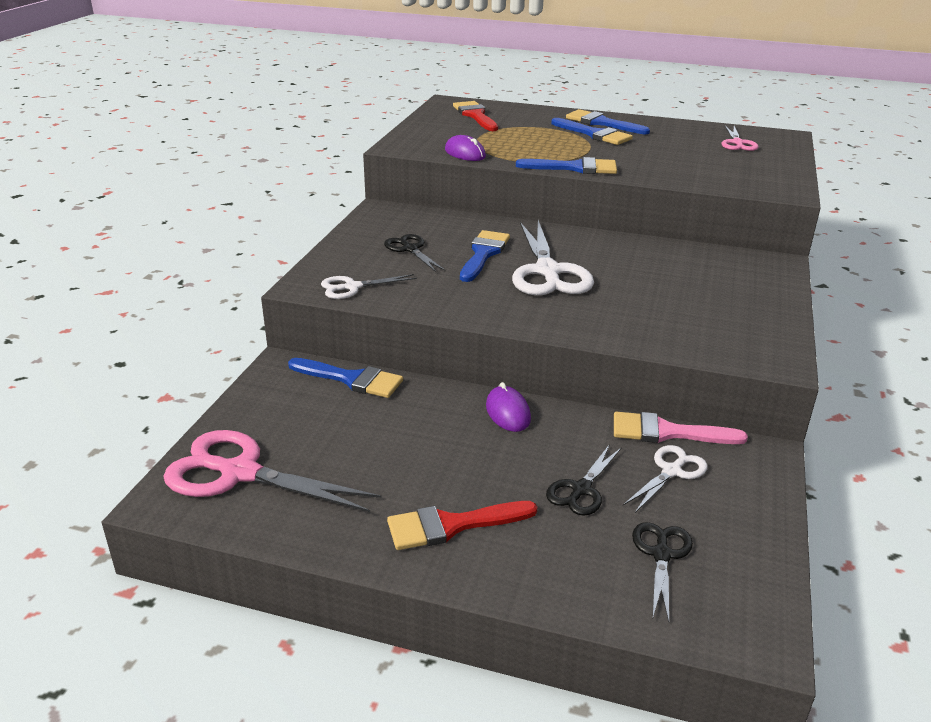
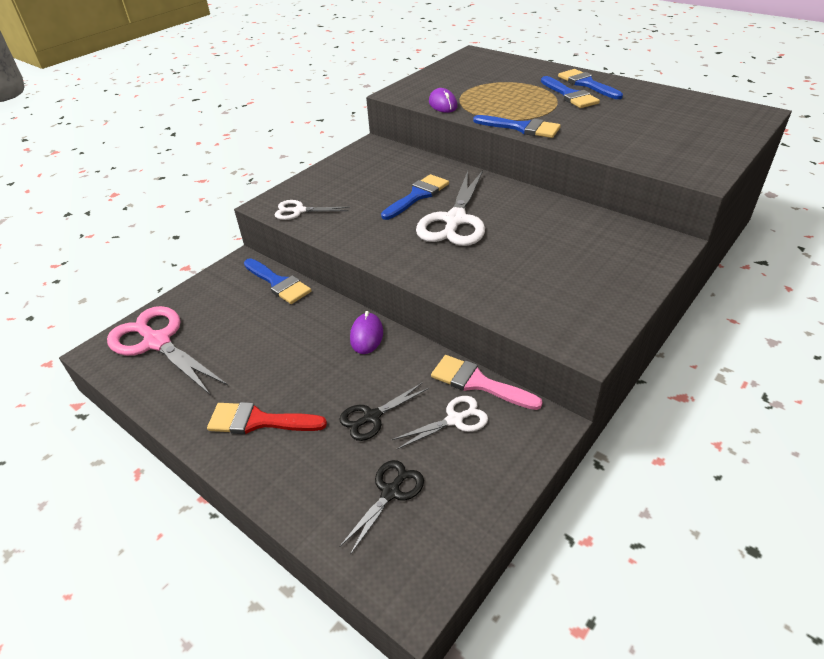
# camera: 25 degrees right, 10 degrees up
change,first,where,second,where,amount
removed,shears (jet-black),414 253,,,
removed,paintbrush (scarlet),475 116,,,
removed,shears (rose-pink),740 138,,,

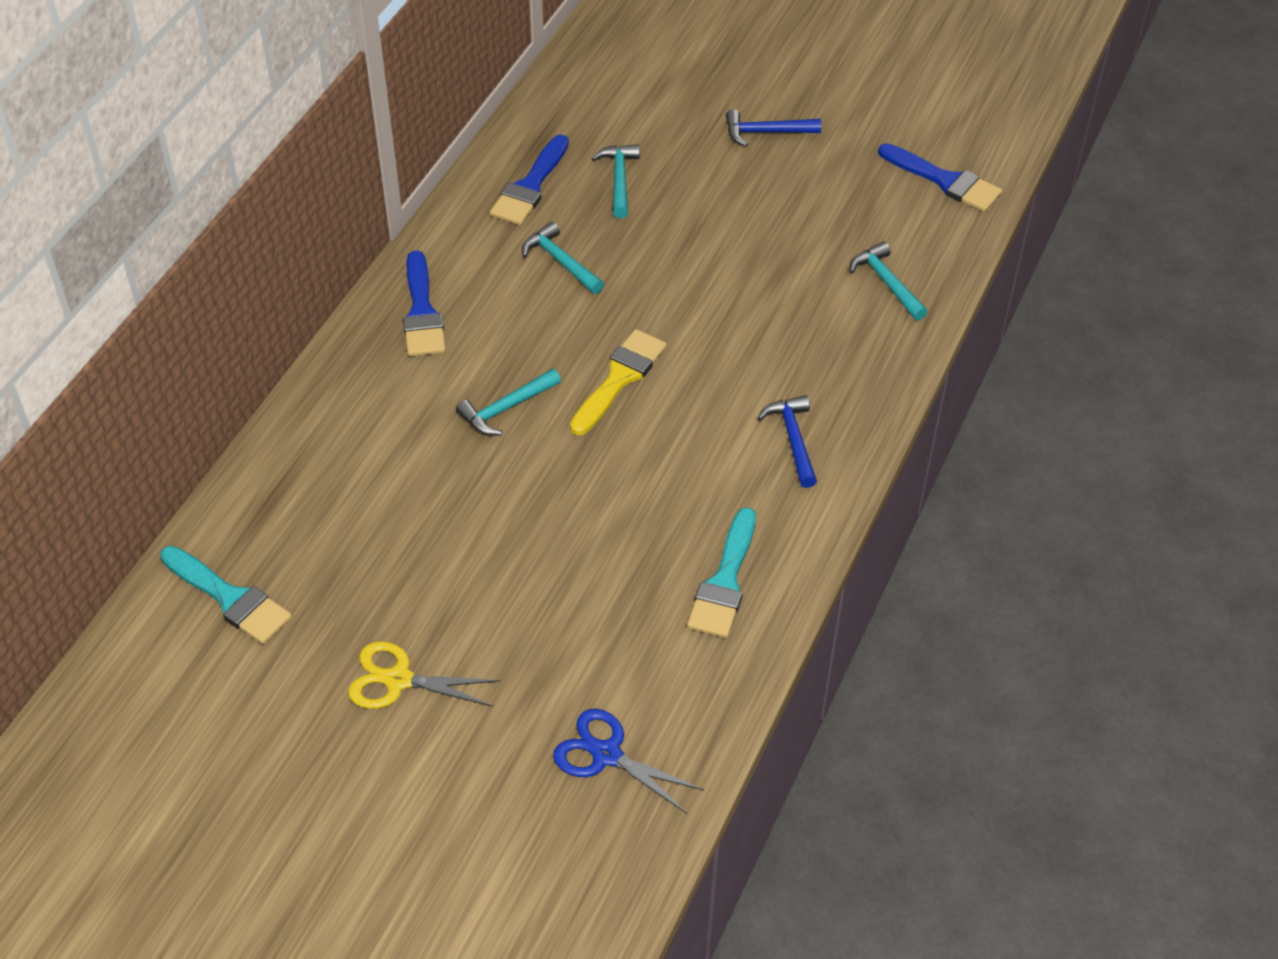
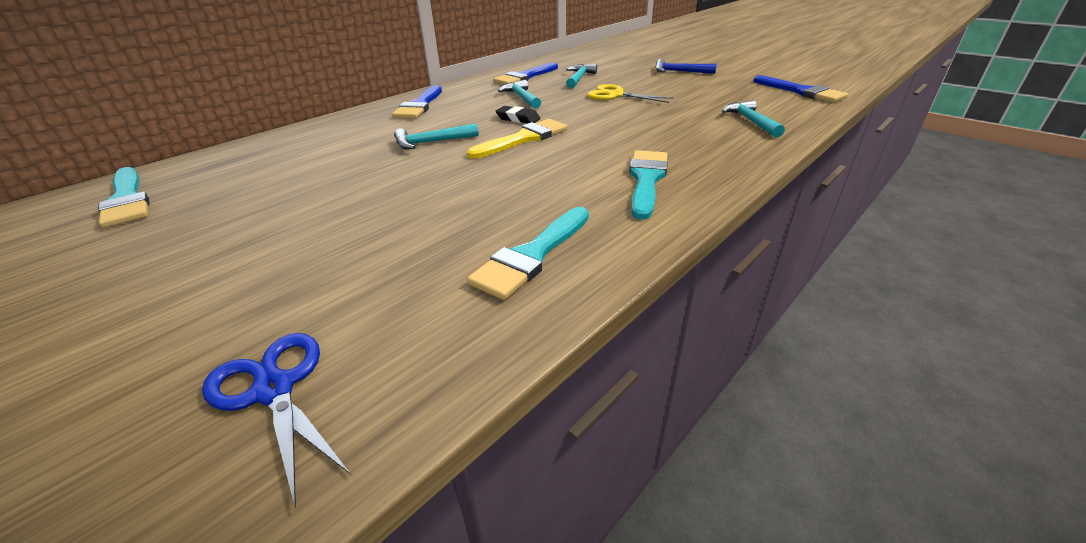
# camera: 20 degrees right, 15 degrees down
change,first,where,second,where,amount
added,,,pencil eraser (jet-black),517 115,
moved,shears (bright yellow),424 675,,630 93,
replaced,hammer (cobalt),787 441,paintbrush (turquoise),648 185,

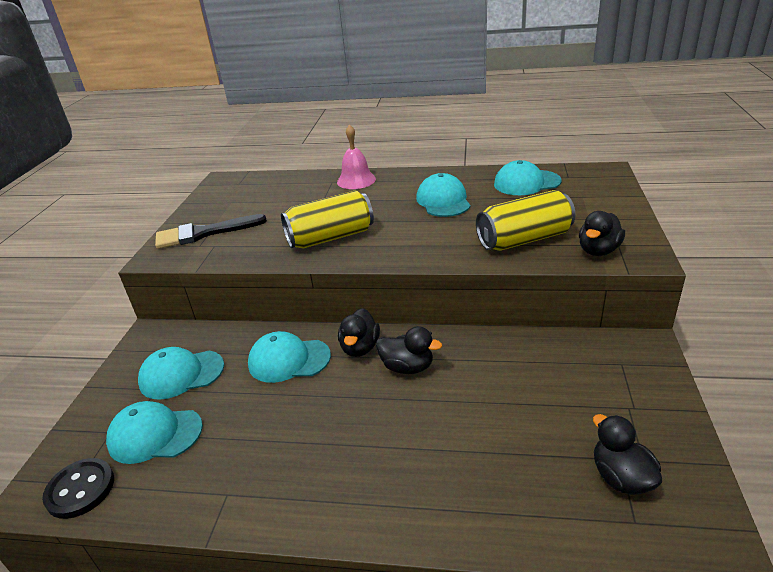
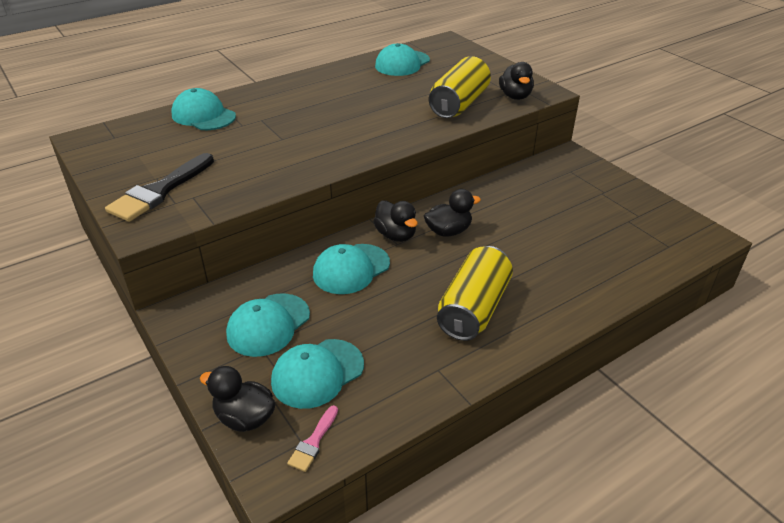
# camera: 45 degrees left, 5 degrees up
change,first,where,second,where,amount
removed,hand bell (rose-pink),356 156,,,
moved,tin (bright yellow),327 219,,475 293,
moved,peaked cap (turquoise),443 195,,204 109,
moved,rubber duck (jet-black),627 454,,237 399,
replaced,shirt button (jet-black),78 488,paintbrush (rose-pink),312 438,

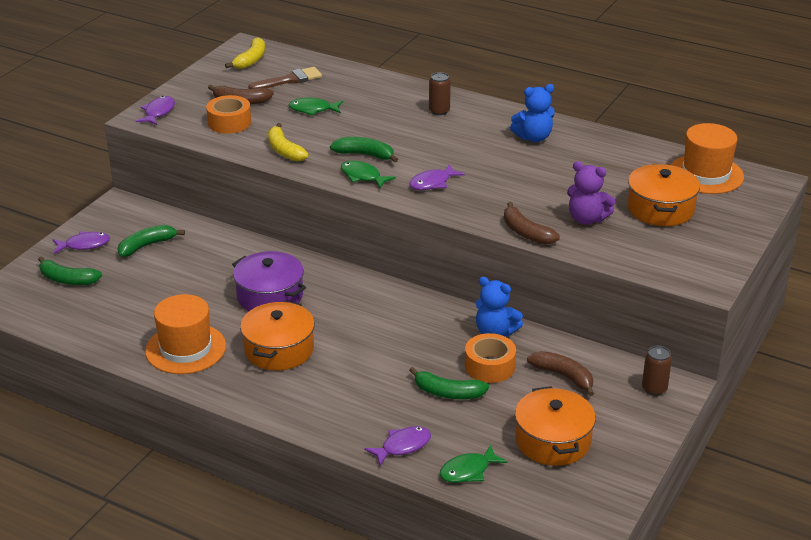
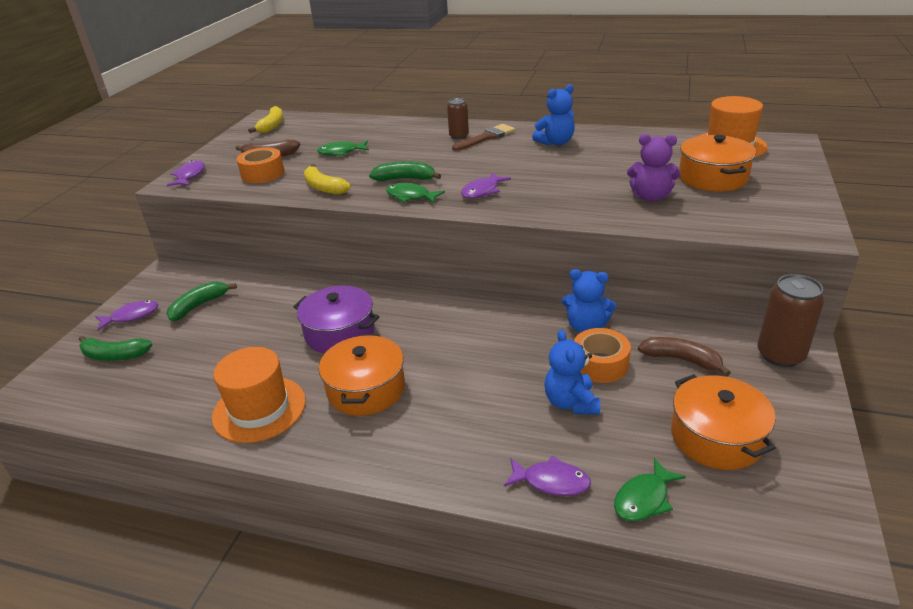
# camera: 10 degrees left, 0 degrees up
change,first,where,second,where,amount
removed,banana fruit (brown),532 223,,,
moved,paintbrush (brown),285 78,,483 137,
replaced,banana fruit (leaf-green),449 383,teddy (cobalt),572 372,
turned,fish (violet),397 446,,547 476,60 degrees clockwise
resized,tin (brown),657 371,,791 320,x1.66

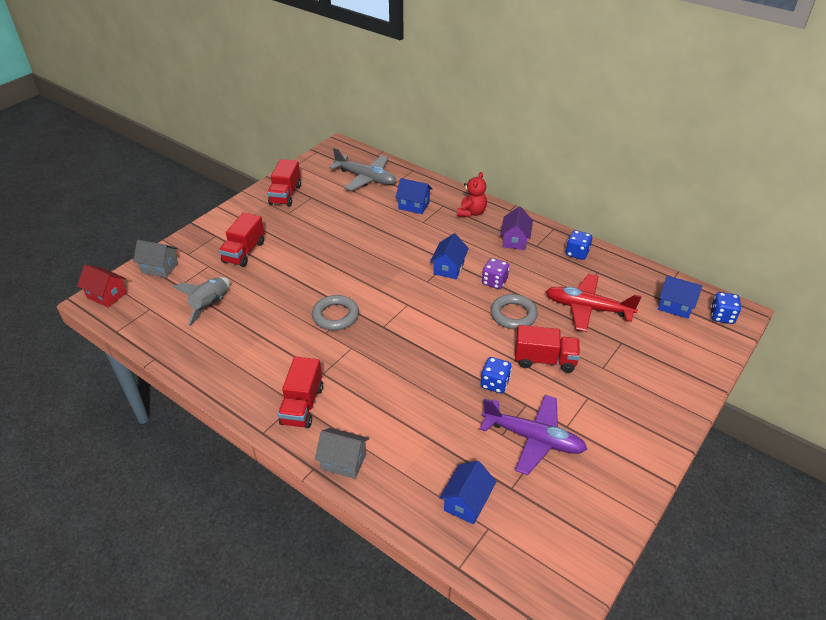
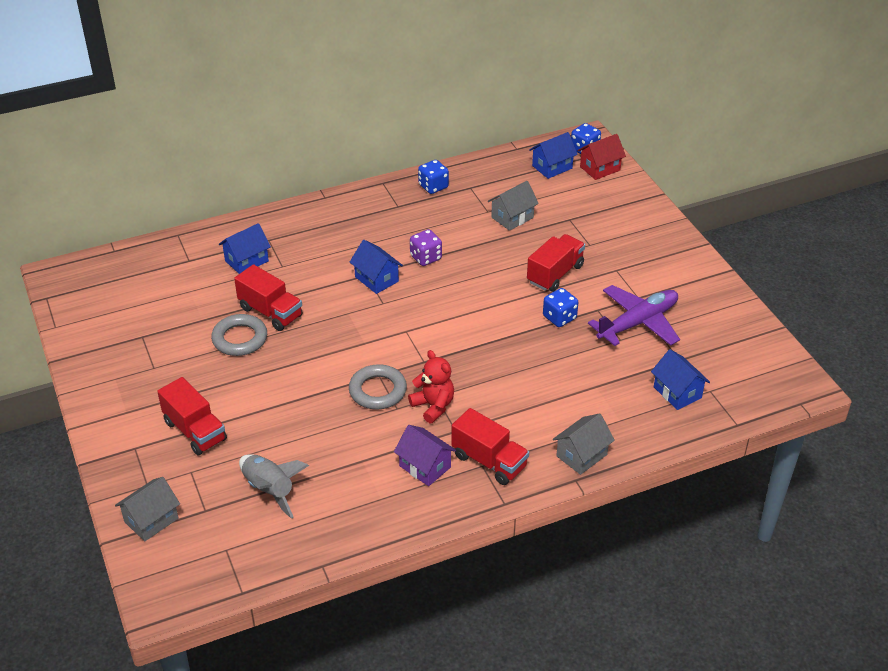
# camera: 60 degrees left, 0 degrees up
change,first,where,second,where,amount
removed,plane (gray),362 169,,,
moved,toy house (scarlet),102 286,,602 157,
moved,lorry (scarlet),284 183,,268 297,
moved,teddy (scarlet),472 194,,431 386,
moved,hoop (gray),514 312,,239 335,
moved,toy house (violet),516 228,,425 455,
replaced,plane (scarlet),593 303,toy house (gray),513 206,

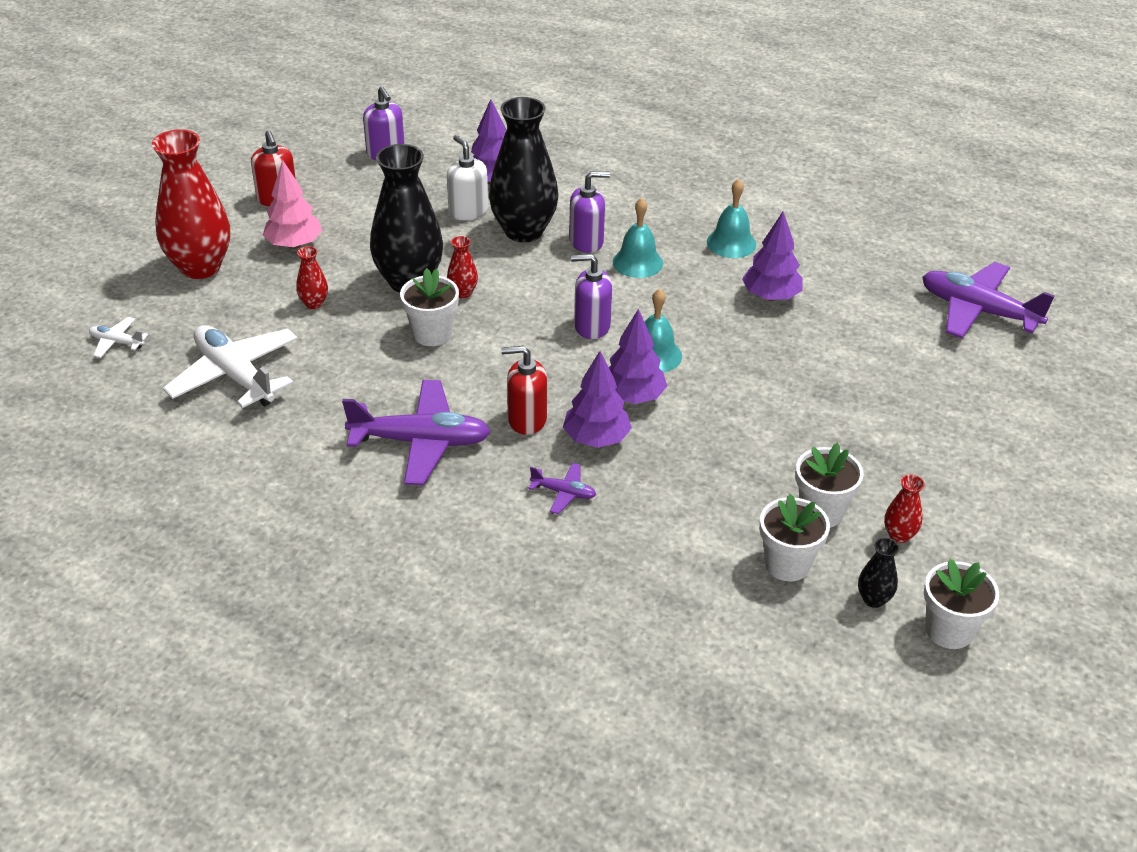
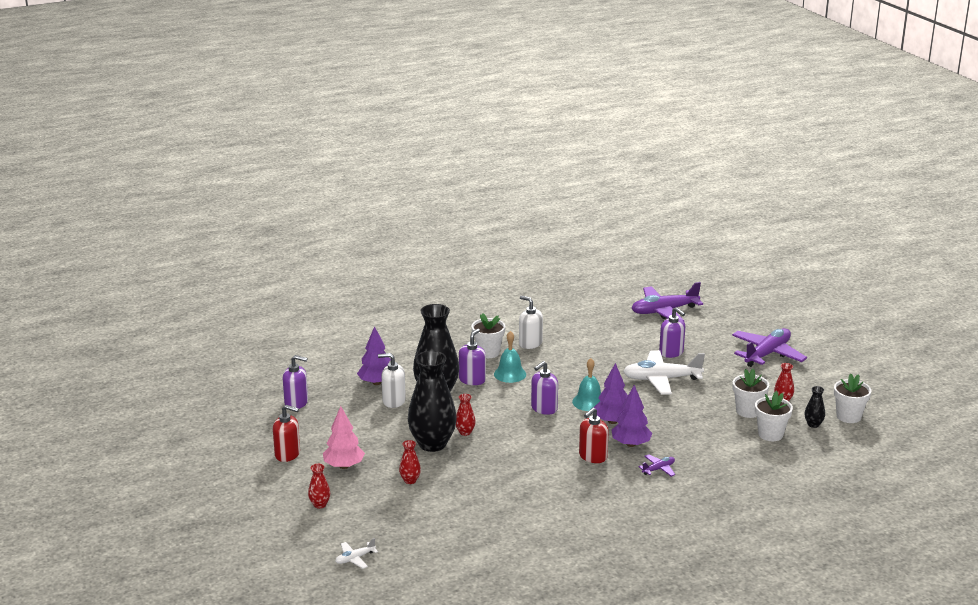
# camera: 50 degrees left, 15 degrees down
change,first,where,second,where,amount
removed,toy tree (violet),772 256,,,
added,,,soap pump (violet),672 332,
moved,plane (pure white),230 366,,664 372,
moved,plane (violet),416 432,,769 347,
moved,potted plant (pure white),429 307,,488 335,
replaced,hand bell (turquoise),731 218,soap pump (pure white),531 322,
resized,flower vase (scarlet),191 204,,319 486,x0.43

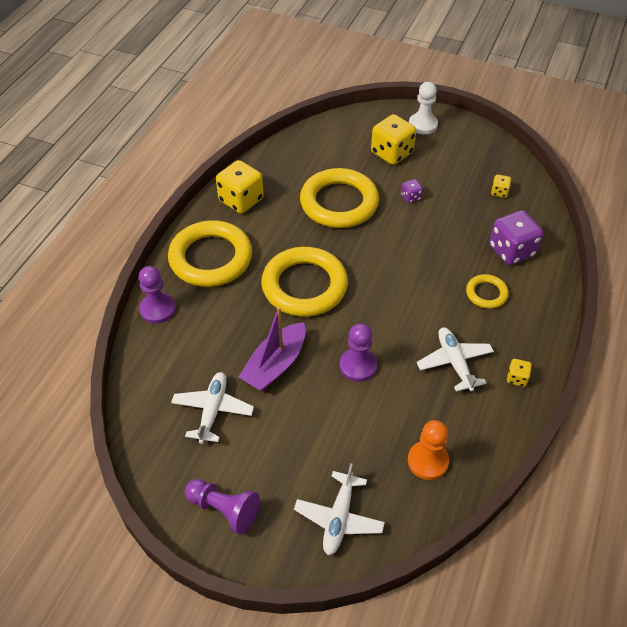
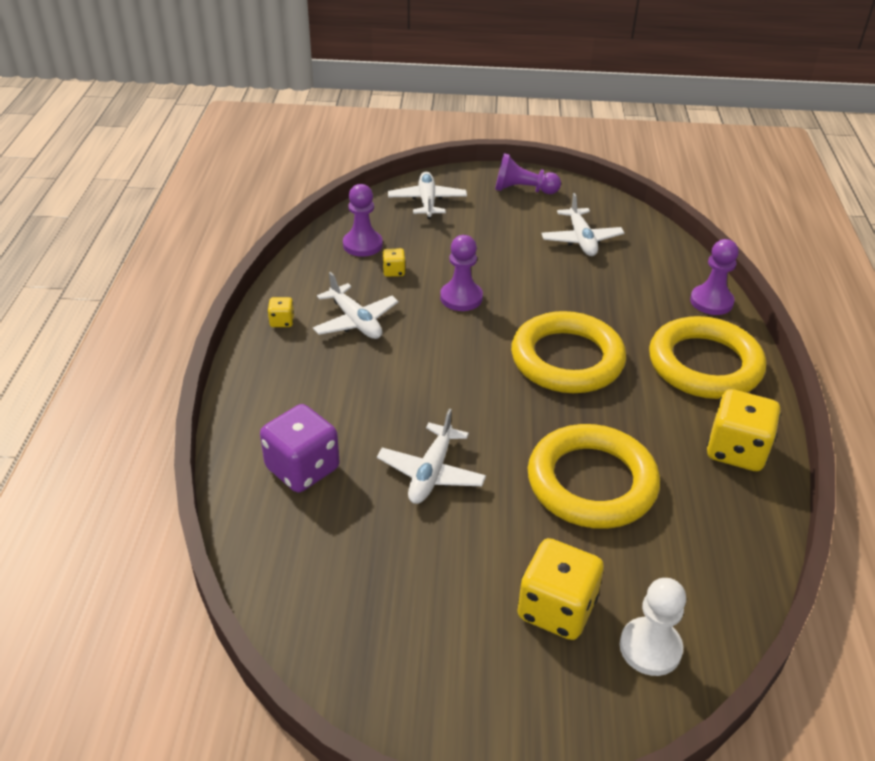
# camera: 160 degrees right, 10 degrees down
change,first,where,second,where,amount
removed,boat (violet),272 348,,,
removed,dice (violet),412 191,,,
removed,hoop (bright yellow),487 291,,,
added,,,plane (pure white),431 456,
moved,pawn (pure white),423 108,,653 627,
moved,dice (bright yellow),501 186,,394 262,
recoloured,pawn (bright orange),428 450,pawn (violet),363 220,

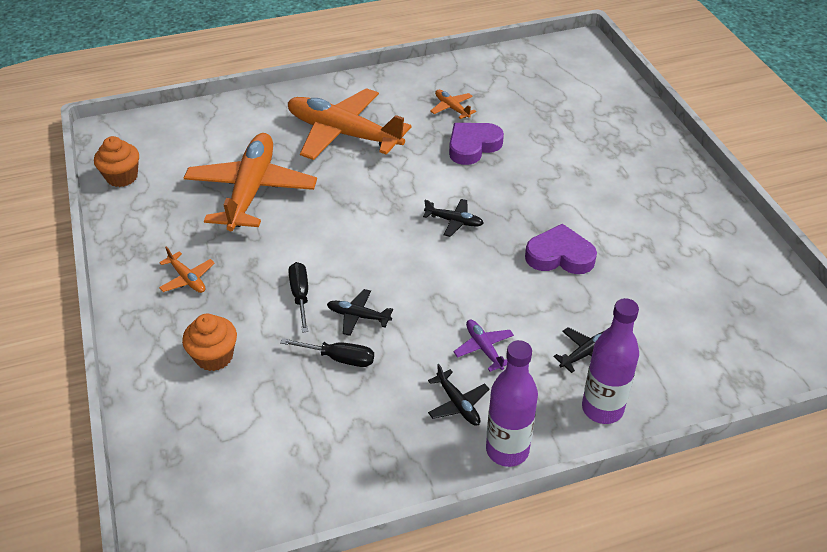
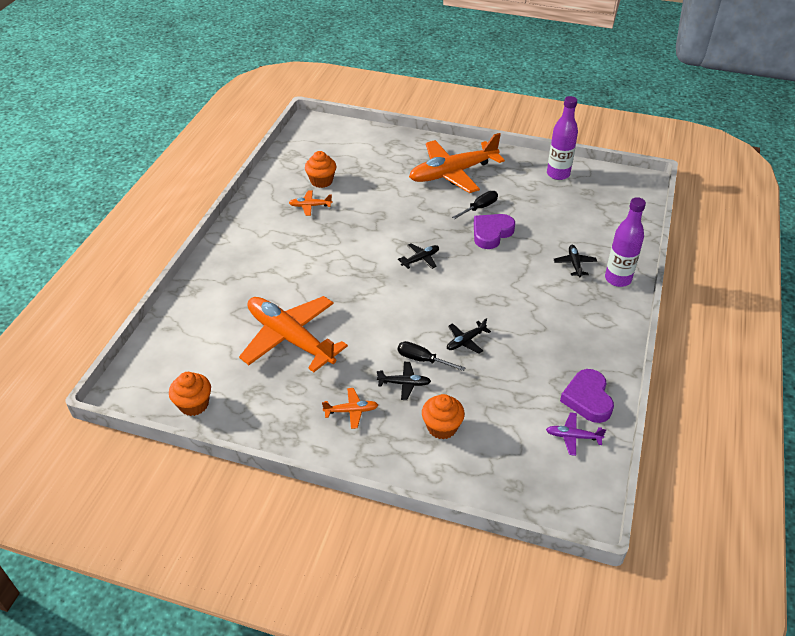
# camera: 55 degrees left, 0 degrees up
change,first,where,second,where,amount
added,,,cupcake (bright orange),320 169,
moved,screwdriver (jet-black),327 352,,475 205,
moved,plane (bright orange),350 124,,457 163,
moved,plane (jet-black),459 395,,404 381,
moved,heart shape (violet),476 144,,587 396,
moved,plane (violet),484 346,,576 434,
moved,drink bottle (violet),512 403,,562 138,

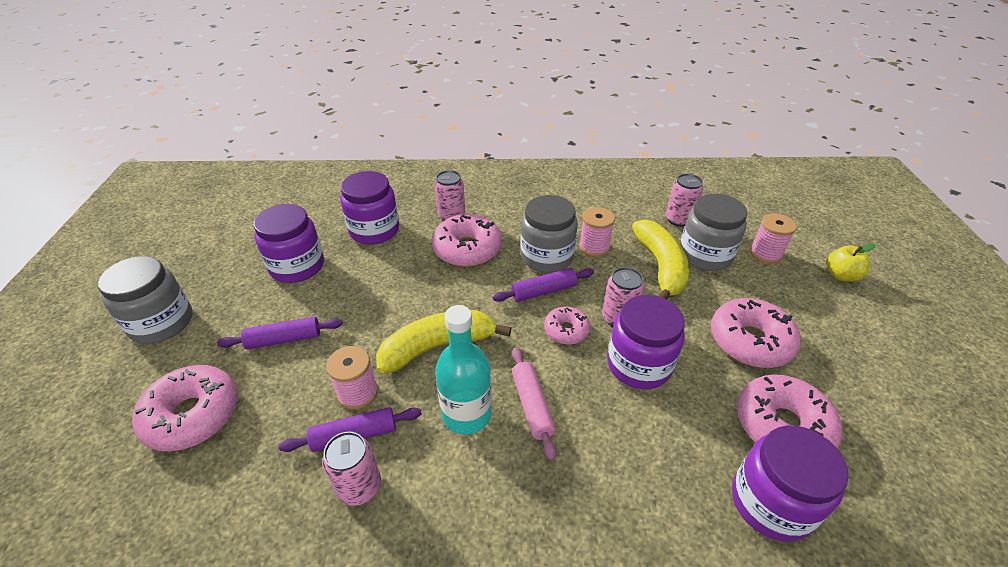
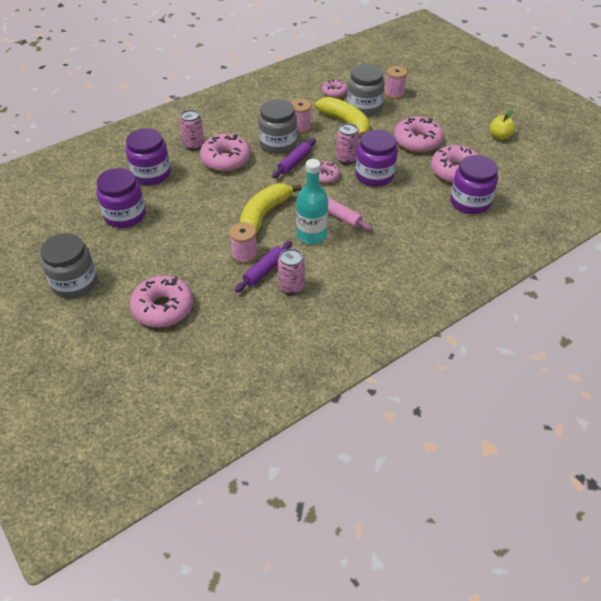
# camera: 35 degrees left, 5 degrees up
change,first,where,second,where,amount
removed,pastry roller (violet),280 333,,,
moved,apple (bright yellow),851 262,,502 125,
replaced,tin (rose-pink),684 200,doughnut (rose-pink),335 88,

